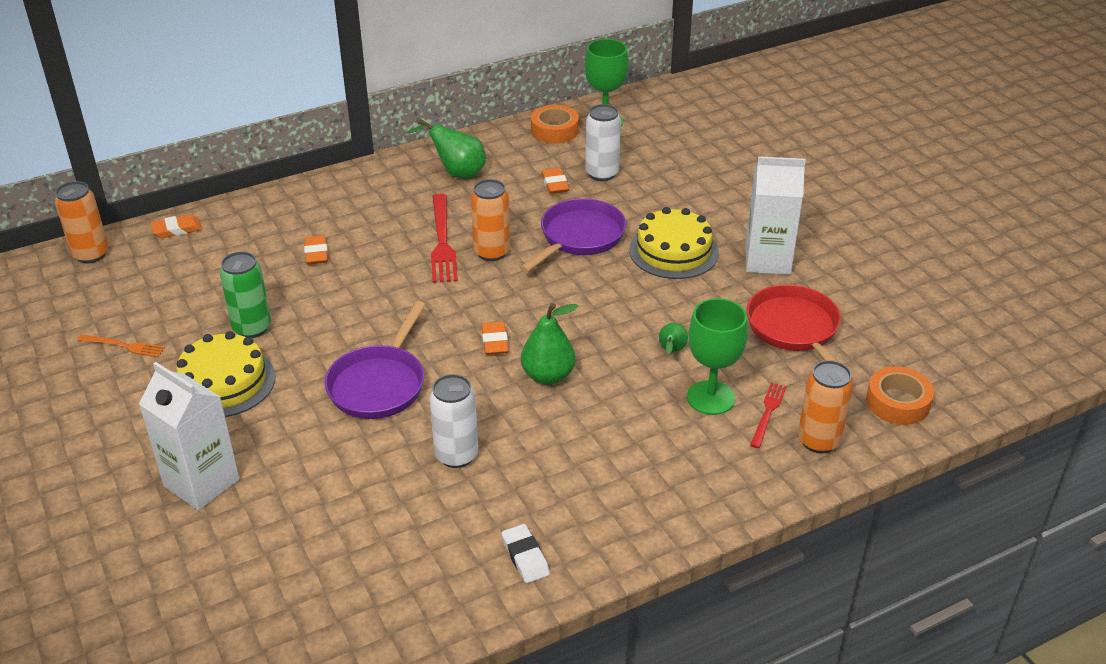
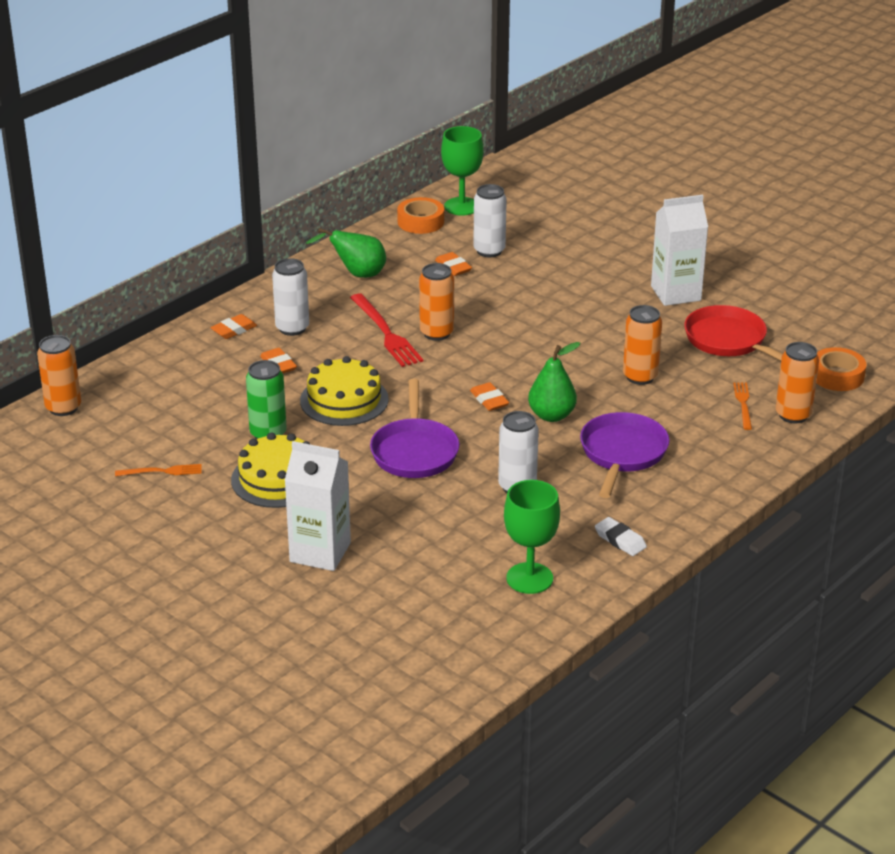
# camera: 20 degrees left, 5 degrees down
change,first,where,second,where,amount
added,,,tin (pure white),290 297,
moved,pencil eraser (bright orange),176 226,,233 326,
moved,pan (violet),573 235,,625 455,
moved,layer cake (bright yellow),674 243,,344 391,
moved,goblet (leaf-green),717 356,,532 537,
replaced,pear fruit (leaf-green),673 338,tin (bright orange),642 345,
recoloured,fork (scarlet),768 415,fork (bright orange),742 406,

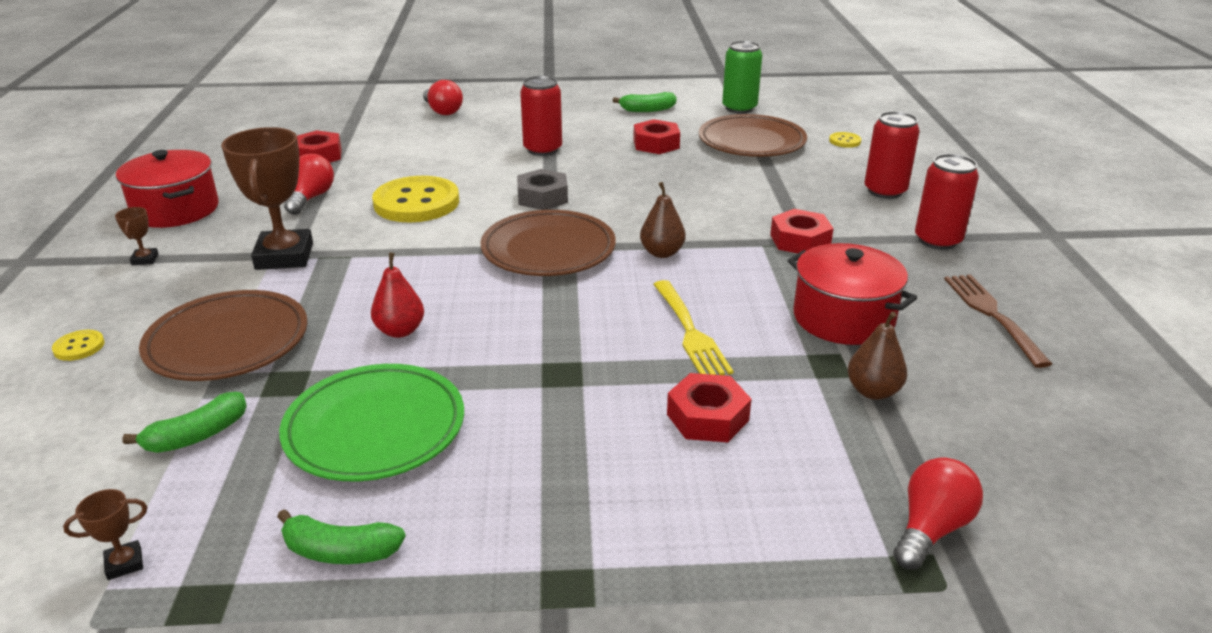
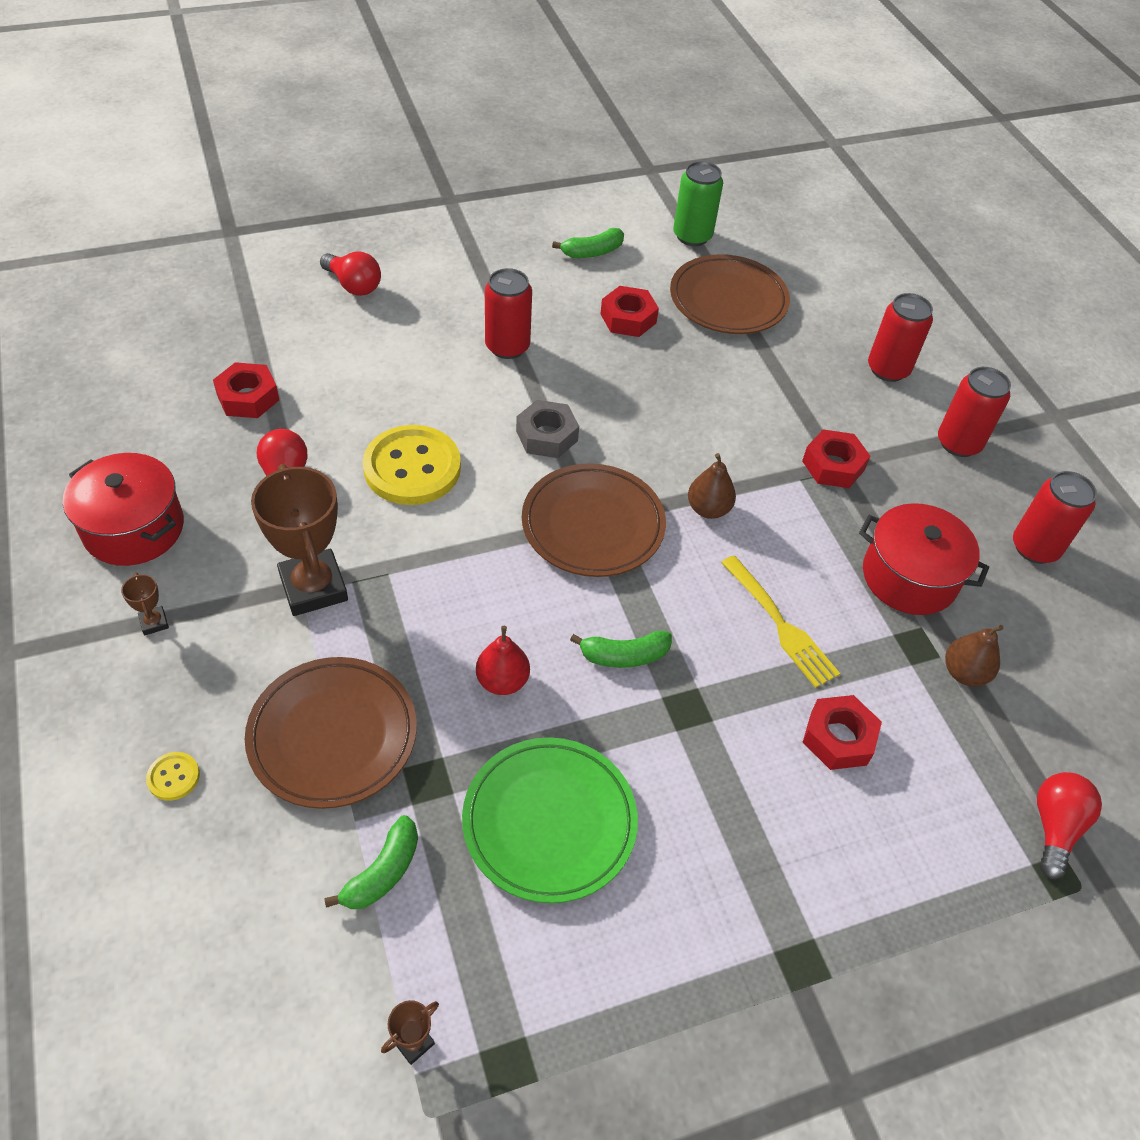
# camera: 20 degrees left, 20 degrees up
change,first,where,second,where,amount
removed,shirt button (bright yellow),845 140,,,
moved,banana fruit (leaf-green),341 536,,621 649,
replaced,fork (brown),998 321,tin (scarlet),1055 517,

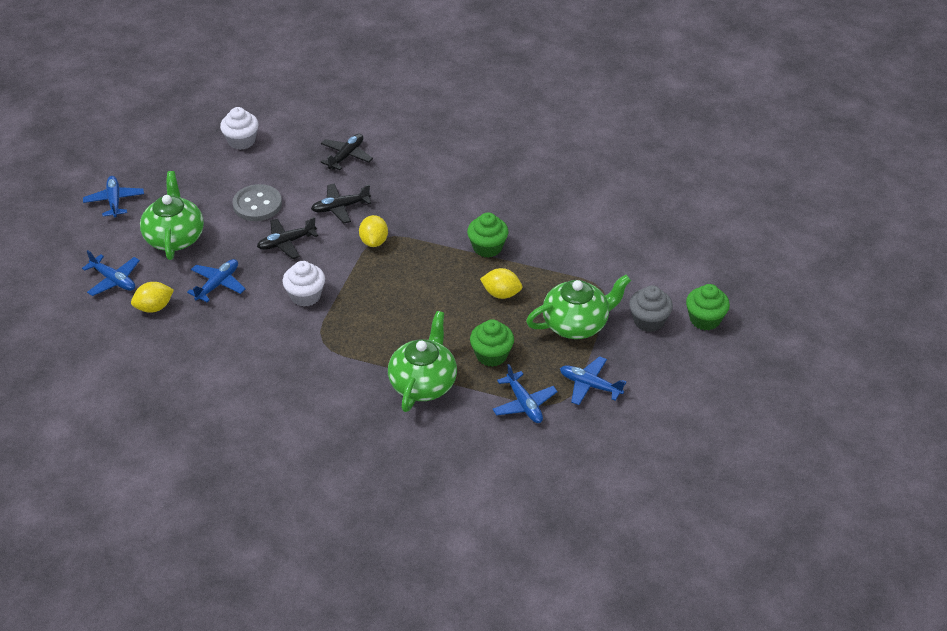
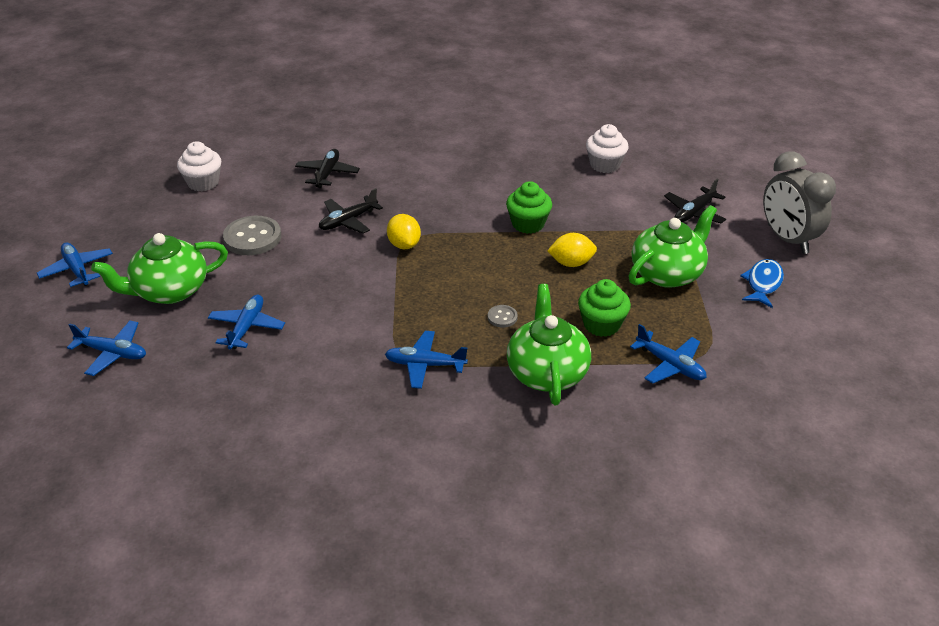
# camera: 20 degrees left, 5 degrees down
change,first,where,second,where,amount
removed,citrus fruit (bright yellow),152 297,,,
removed,cupcake (gray),651 308,,,
added,,,shirt button (gray),503 316,
added,,,fish (cobalt),762 283,
moved,plane (jet-black),287 238,,695 201,
moved,cupcake (pure white),303 284,,607 148,
moved,plane (cobalt),593 380,,426 360,
replaced,cupcake (leaf-green),708 307,bedside clock (gray),799 202,
turned,tea pot (leaf-green),172 215,,159 268,90 degrees counterclockwise

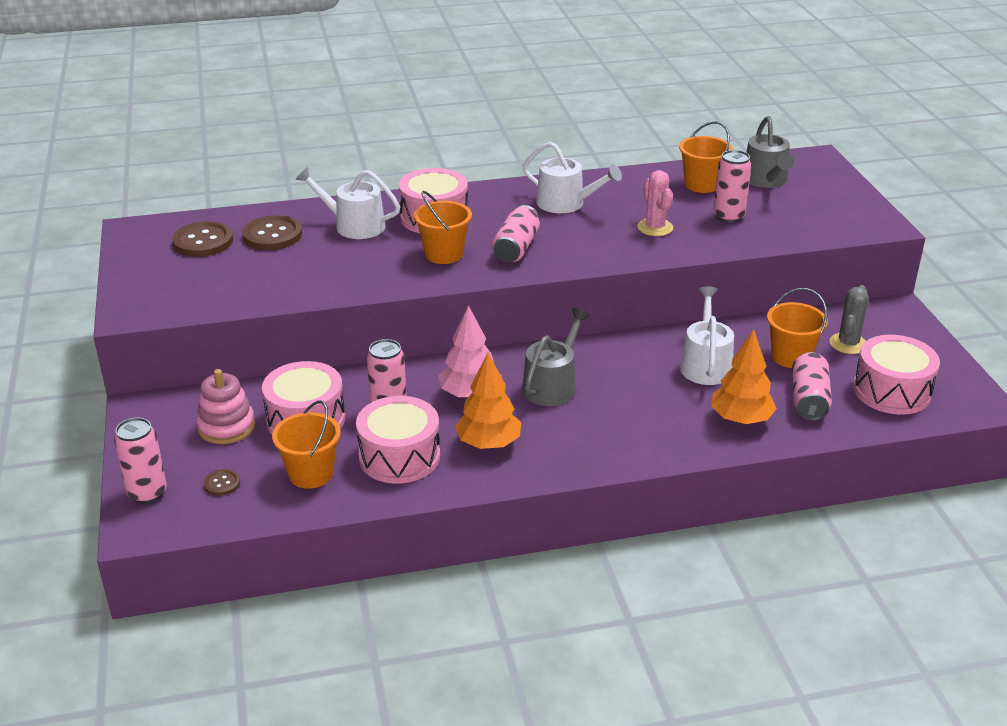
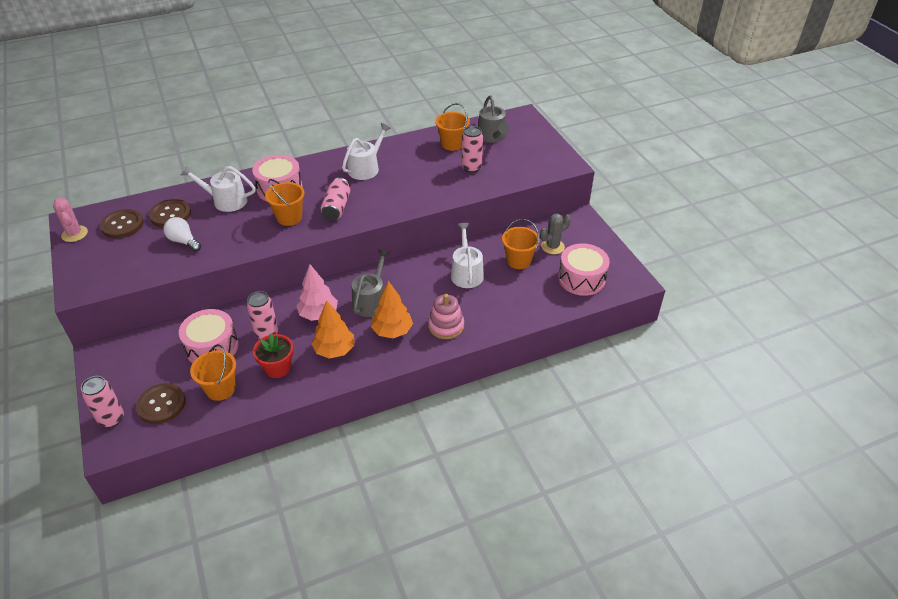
# camera: 10 degrees left, 10 degrees up
change,first,where,second,where,amount
removed,tin (rose-pink),812 386,,,
added,,,bulb (pure white),182 234,
moved,stacking rings (rose-pink),225 406,,446 316,
moved,saguaro cactus (rose-pink),655 203,,70 220,
moved,toy tree (bright orange),744 376,,392 309,
replaced,toy drum (rose-pink),398 440,potted plant (scarlet),273 355,
turned,watering can (pure white),572 177,,366 151,75 degrees counterclockwise
turned,saguaro cactus (gray),849 319,,555 233,45 degrees clockwise
resized,shirt button (brown),221 482,,161 403,x1.96

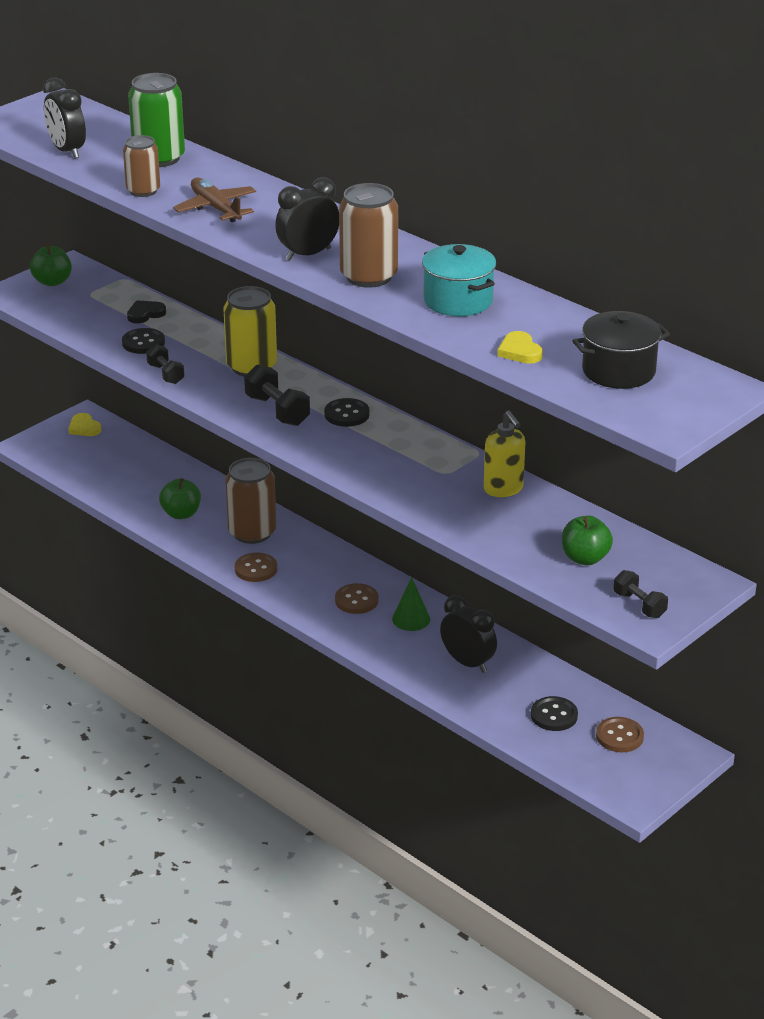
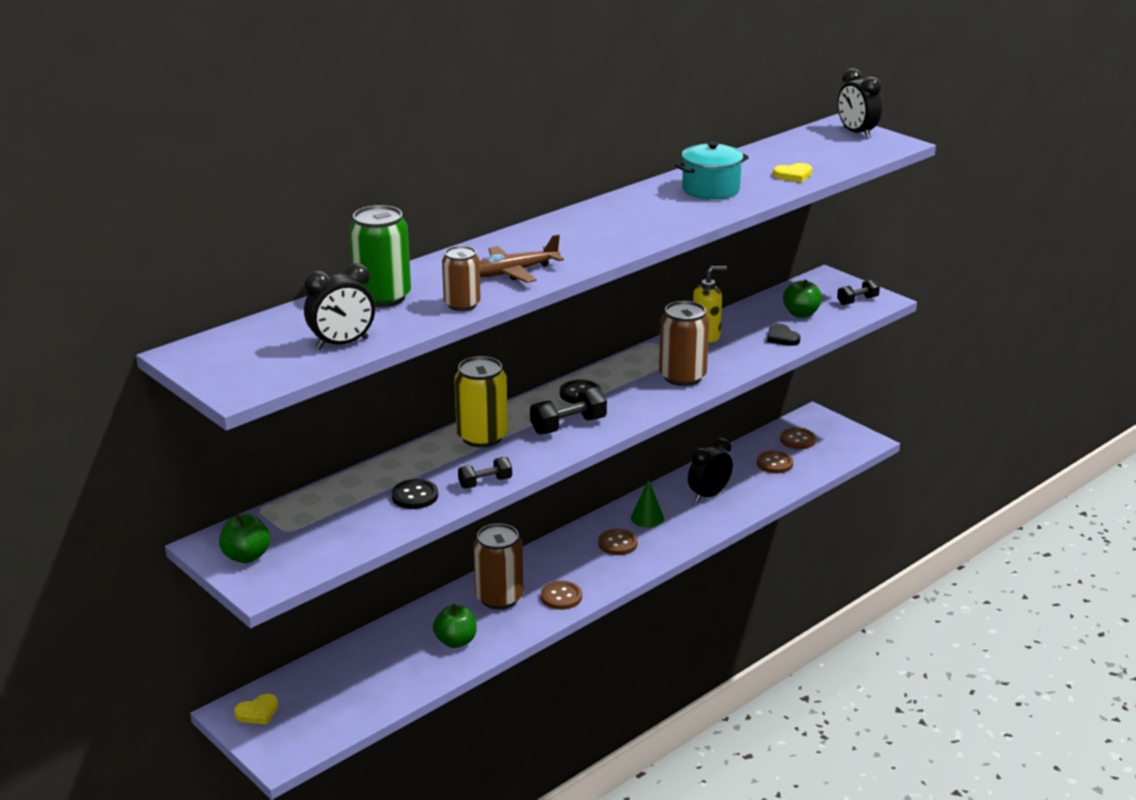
# camera: 85 degrees left, 5 degrees down
change,first,where,second,where,amount
removed,cooking pot (jet-black),621 350,,,
moved,heart shape (jet-black),146 311,,783 335,
moved,bedside clock (jet-black),307 219,,860 103,
moved,tin (brown),368 235,,684 343,
recoloured,shirt button (jet-black),554 713,shirt button (brown),775 462,

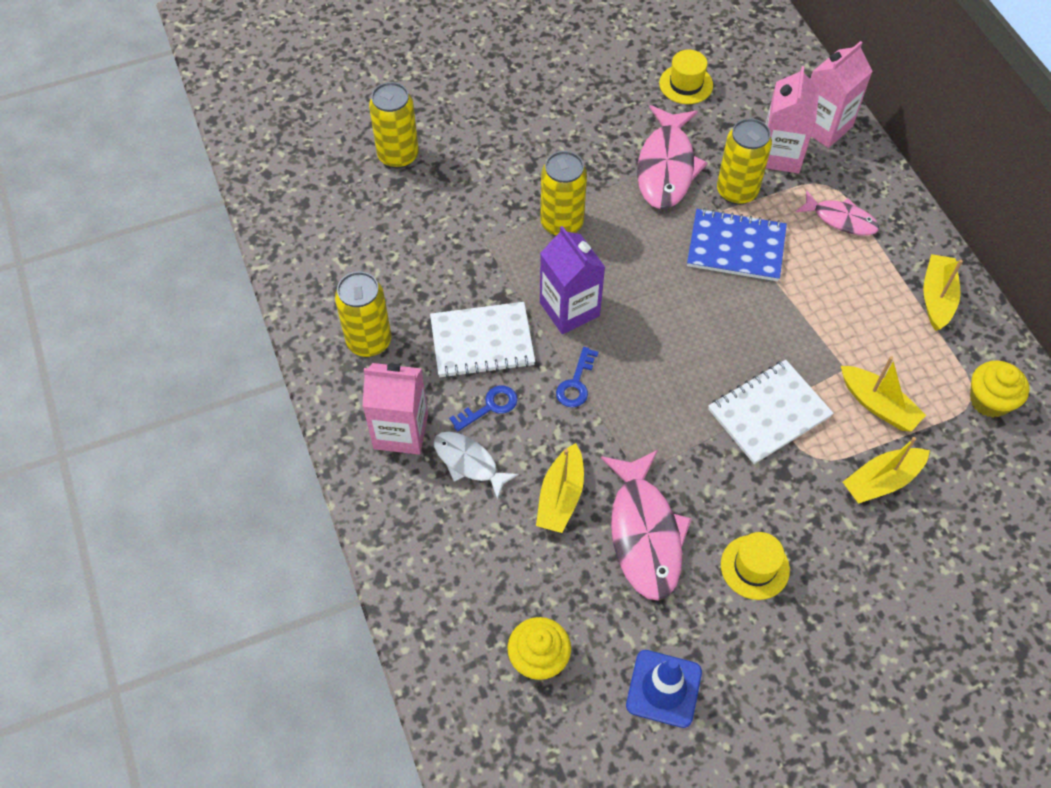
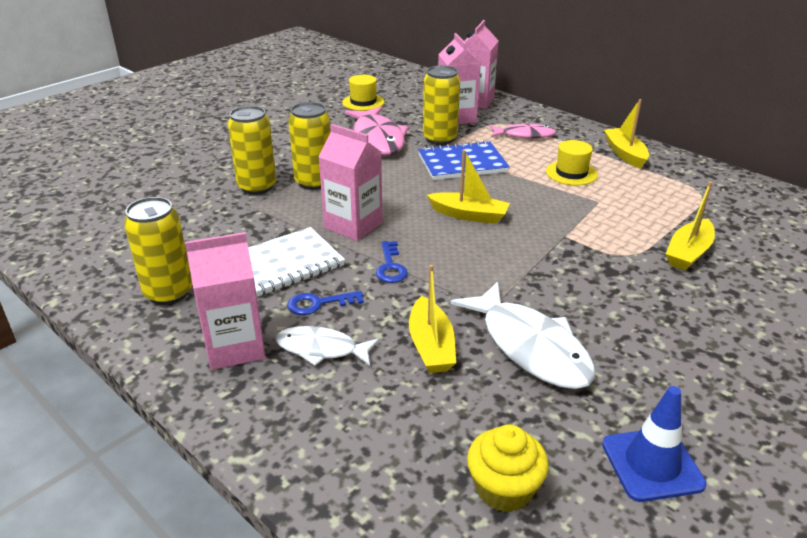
# camera: 25 degrees left, 25 degrees down
change,first,where,second,where,amount
removed,notebook (pure white),771 412,,,
removed,cupcake (bright yellow),999 388,,,
moved,tin (bright yellow),394 125,,252 150,
moved,hat (bright yellow),755 566,,572 163,
moved,boat (bright yellow),883 394,,468 187,
recoloured,carton (violet),572 280,carton (rose-pink),350 182,
recoloured,fish (rose-pink),646 525,fish (pure white),522 335,
turned,key (cobalt),483 408,,325 303,135 degrees counterclockwise

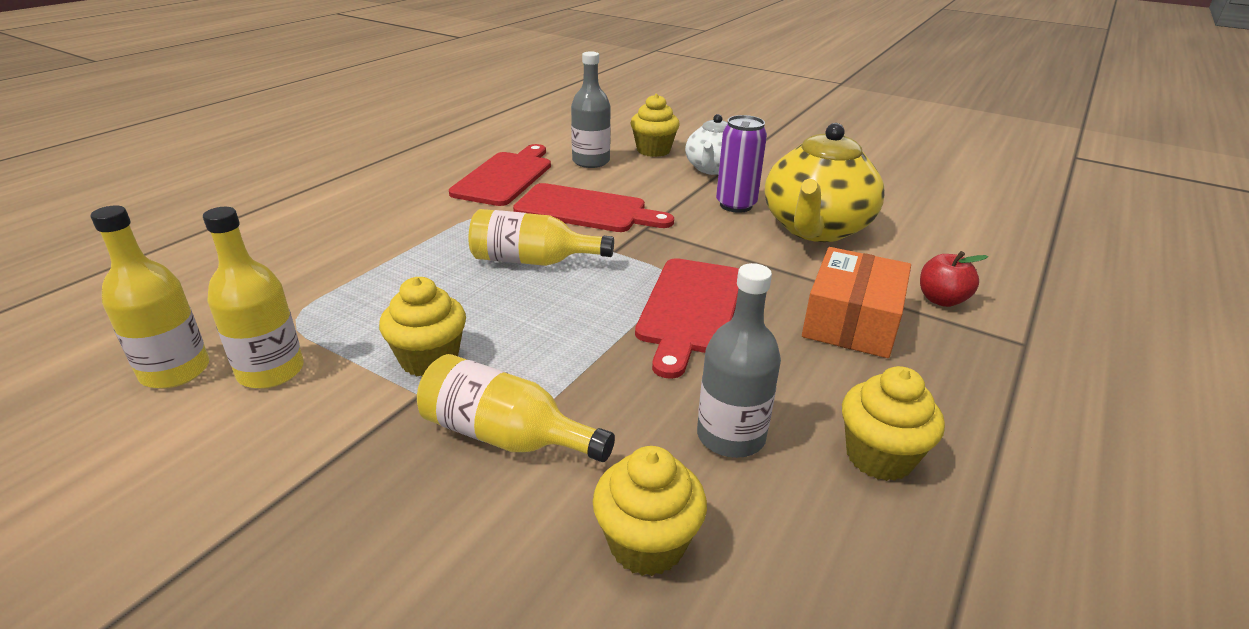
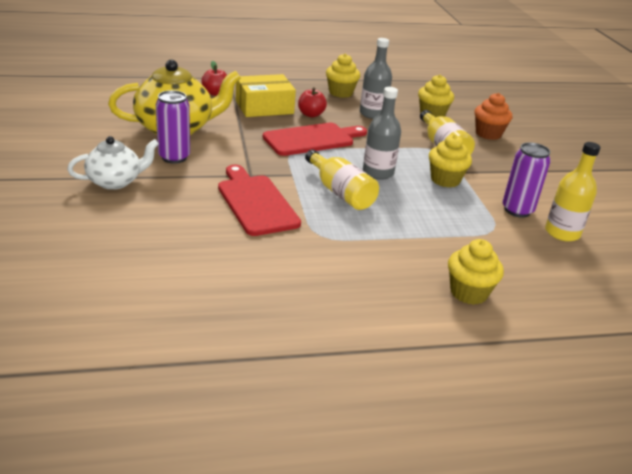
# camera: 135 degrees left, 0 degrees up
change,first,where,second,where,amount
removed,chopping board (scarlet),500 175,,,
added,,,apple (scarlet),312 102,
added,,,cupcake (bright orange),493 116,
moved,drink bottle (gray),591 109,,382 133,
moved,cupcake (bright yellow),655 125,,476 272,
replaced,drink bottle (bright yellow),253 298,tin (violet),526 180,
recoloured,package (bright orange),856 302,package (bright yellow),266 95,

